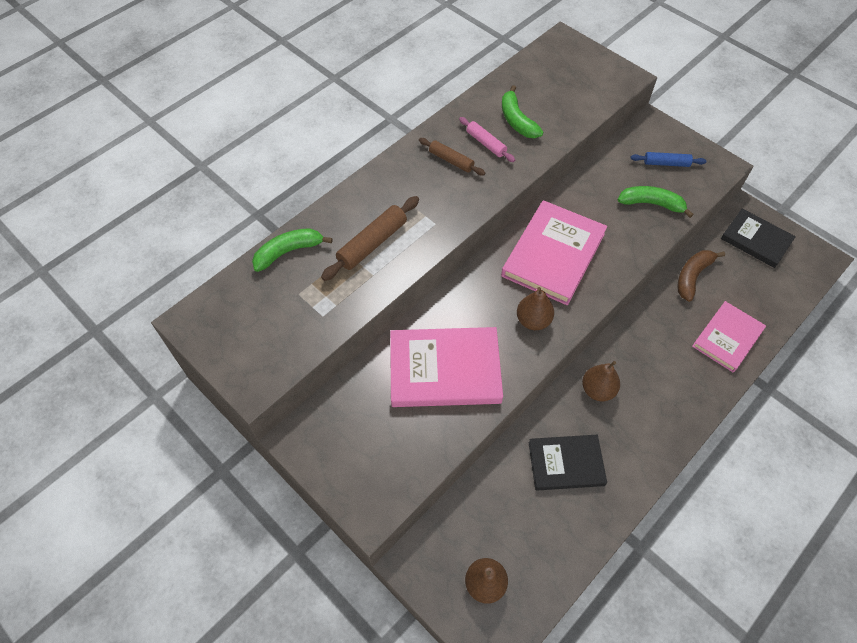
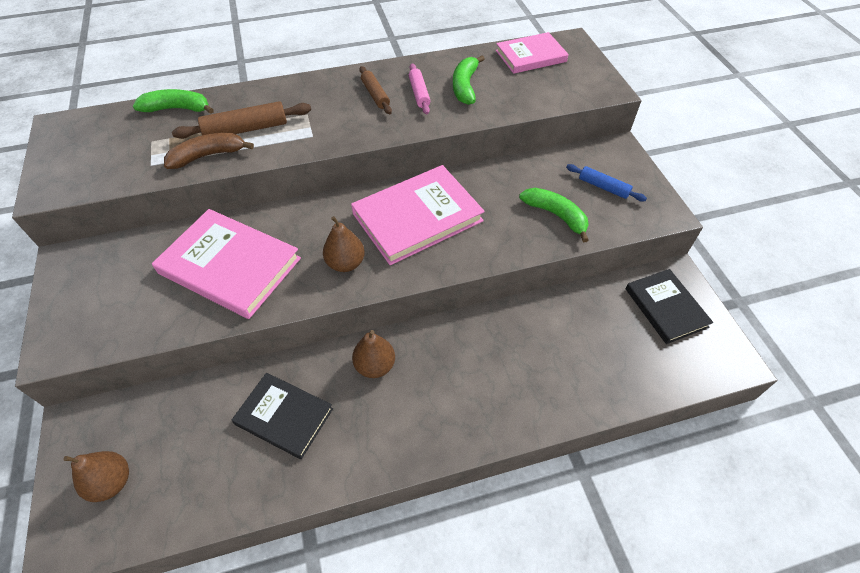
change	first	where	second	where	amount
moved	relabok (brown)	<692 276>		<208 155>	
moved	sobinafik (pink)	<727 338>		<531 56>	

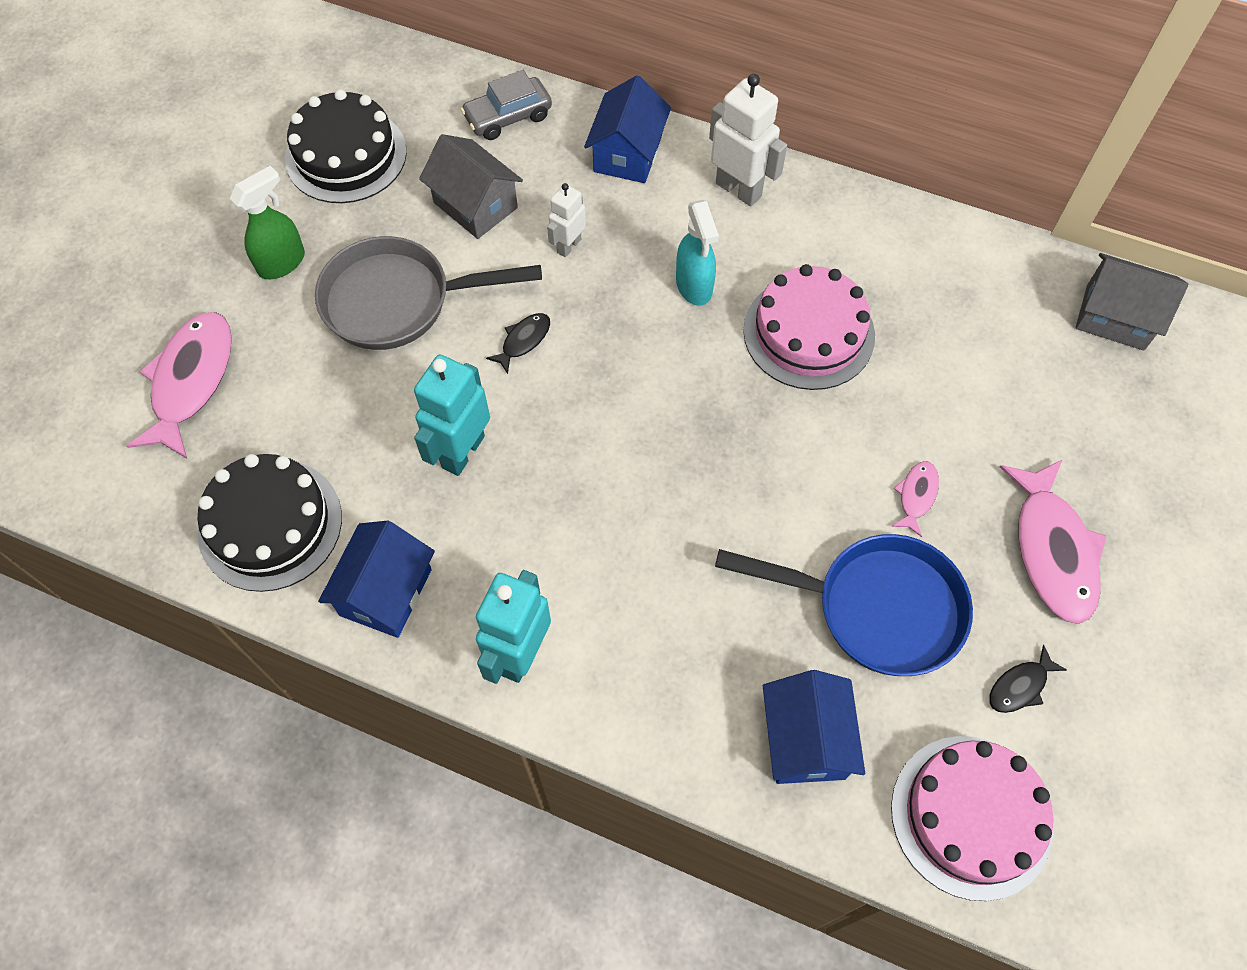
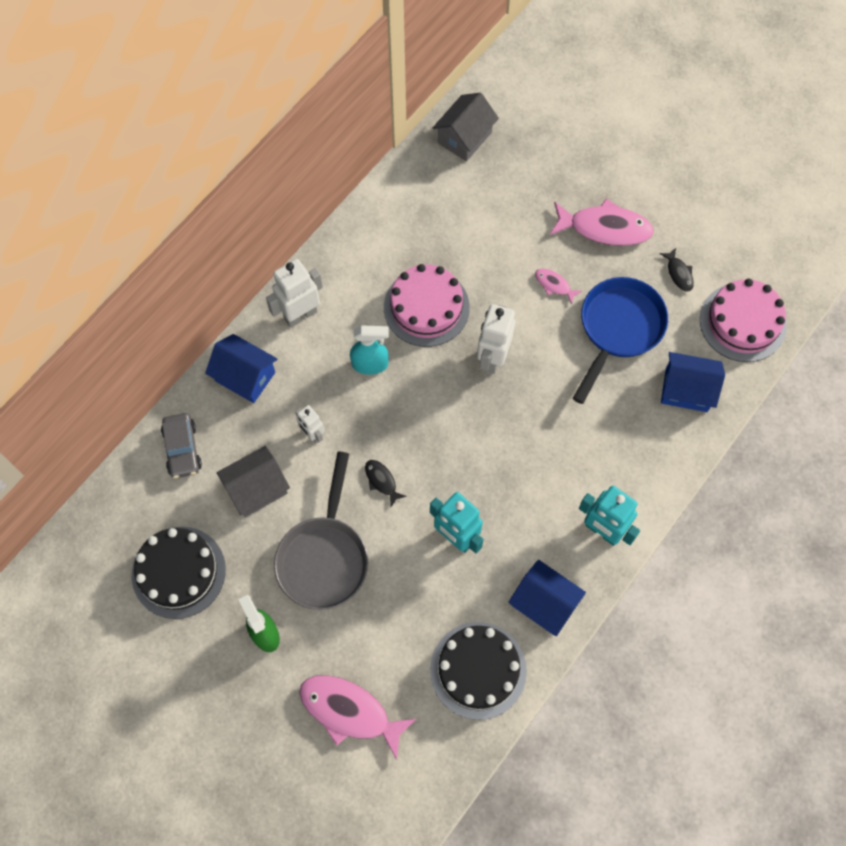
change	first	where	second	where	amount
added			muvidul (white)	<492 358>	

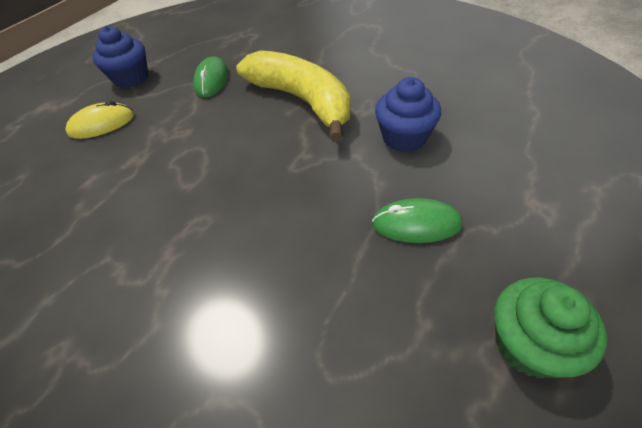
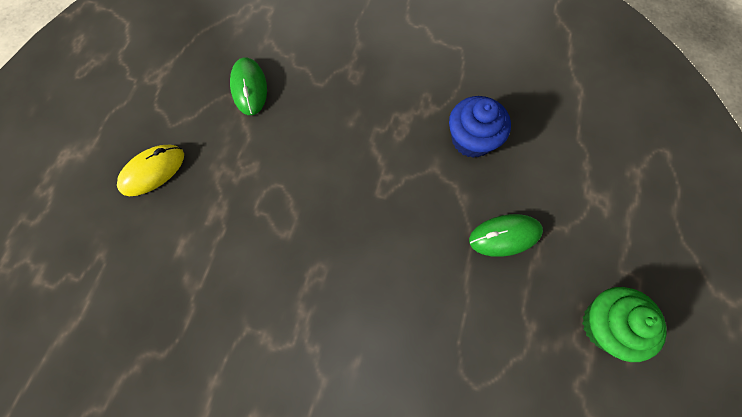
change	first	where	second	where	amount
removed	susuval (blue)	<131 78>			
removed	relabok (yellow)	<302 101>			

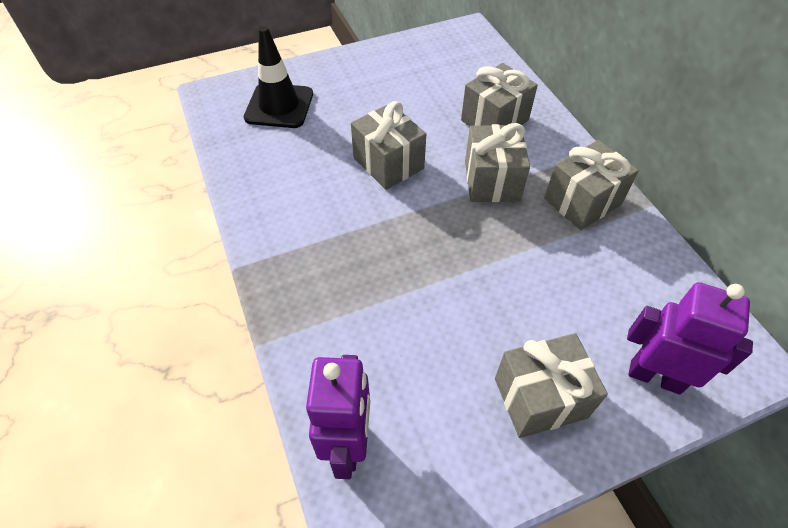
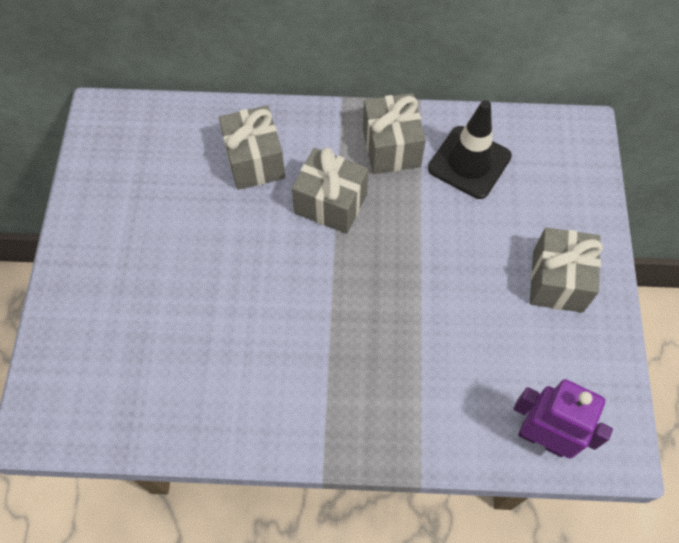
change	first	where	second	where	amount
moved	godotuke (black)	<279 106>		<469 162>	
removed	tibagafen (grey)	<388 163>			
removed	muvidul (purple)	<655 376>			

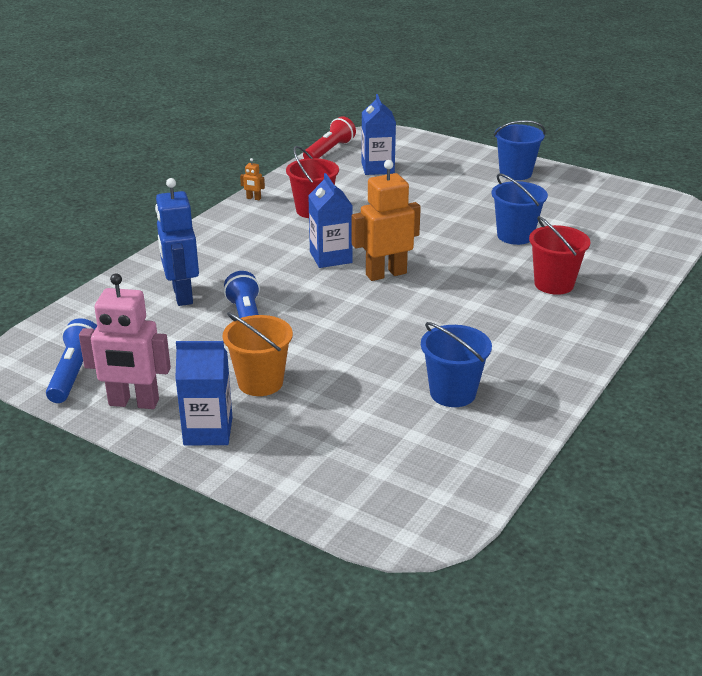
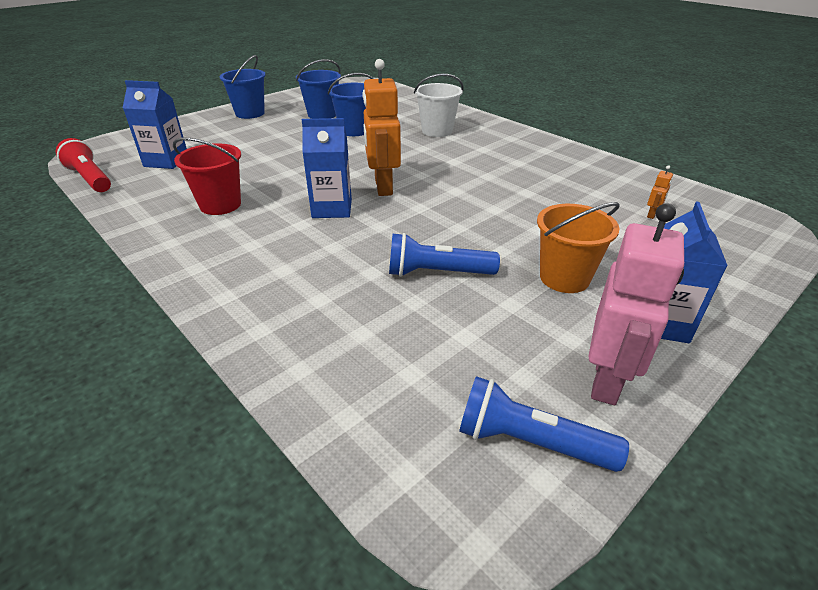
change	first	where	second	where	amount
removed	muvidul (blue)	<182 295>			
moved	muvidul (orange)	<253 198>		<652 214>	
moved	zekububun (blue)	<452 393>		<322 114>	
recoloured	zekububun (red)	<554 284>	zekububun (white)	<437 131>	

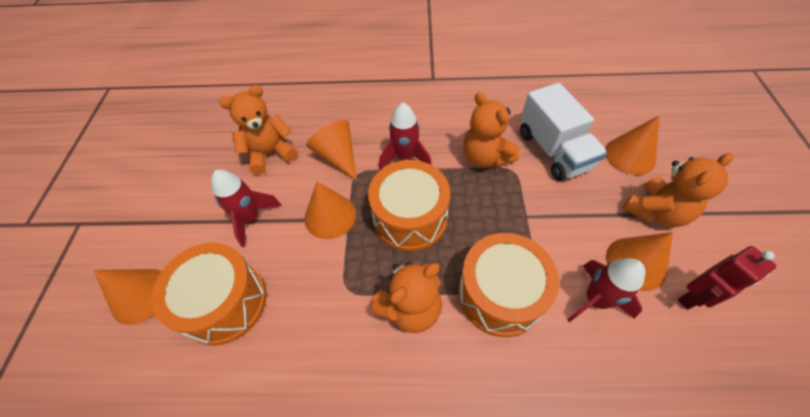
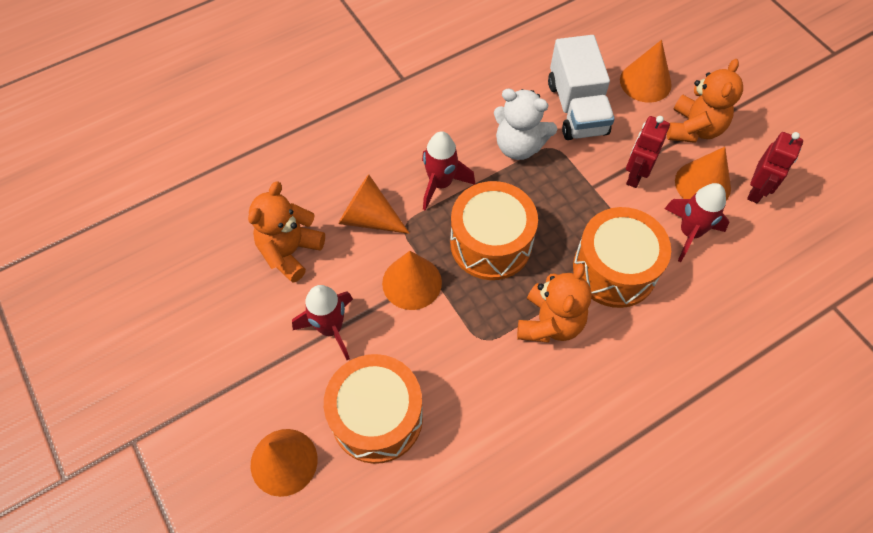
change	first	where	second	where	amount
recoloured	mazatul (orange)	<485 157>	mazatul (white)	<519 146>	
turned	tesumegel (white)	<553 150>		<577 108>	45 degrees clockwise
added			muvidul (red)	<635 175>	

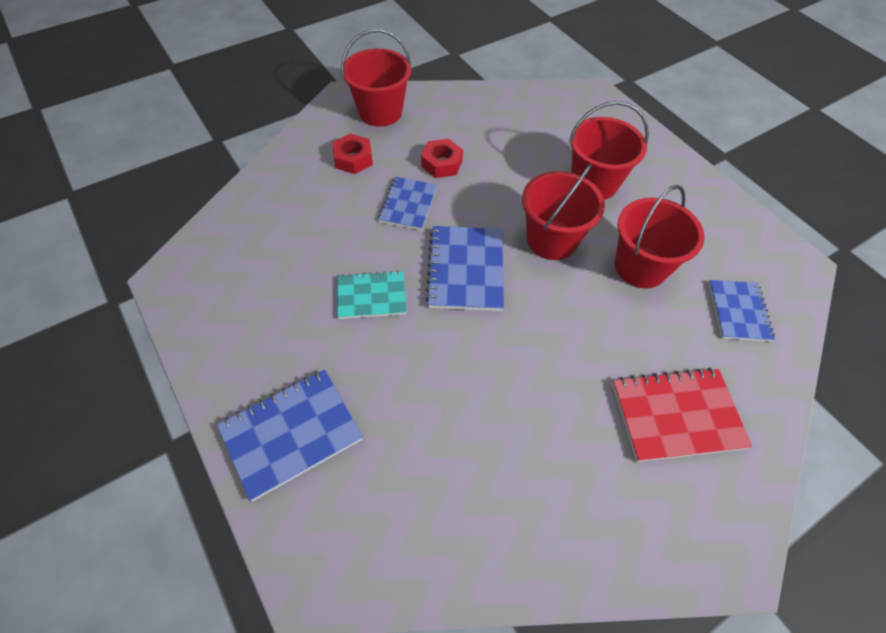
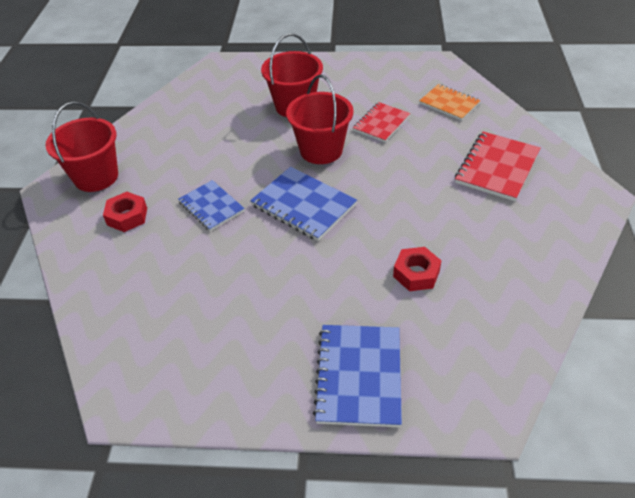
change	first	where	second	where	amount
removed	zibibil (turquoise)	<371 296>			
moved	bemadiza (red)	<441 163>		<416 274>	
replaced	zekububun (red)	<640 267>	zibibil (red)	<381 123>	
recoloured	zibibil (blue)	<738 311>	zibibil (orange)	<449 103>	

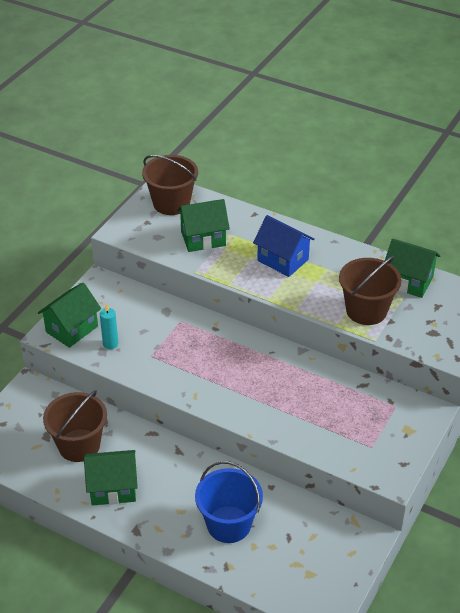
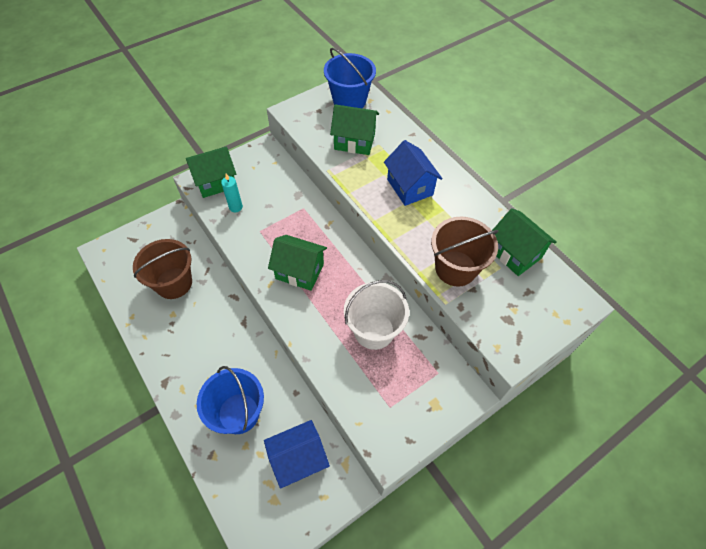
change	first	where	second	where	amount
moved	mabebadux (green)	<113 488>		<299 271>	
recoloured	zekububun (brown)	<171 203>	zekububun (blue)	<349 100>	
added			mabebadux (blue)	<298 459>	
added			zekububun (white)	<374 330>	

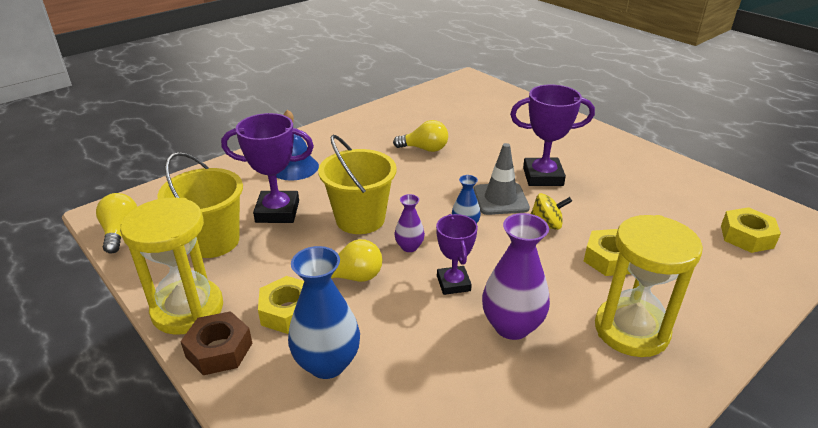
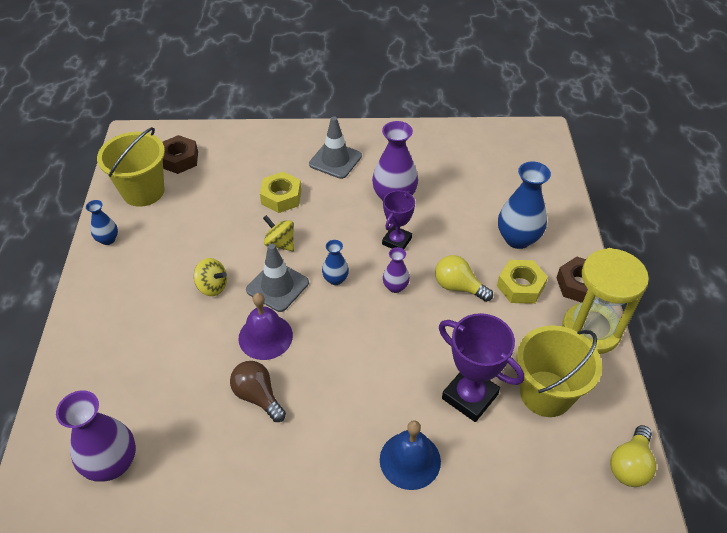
change	first	where	second	where	amount
moved	zekububun (yellow)	<360 219>		<143 191>	
recoloured	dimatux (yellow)	<424 149>	dimatux (brown)	<258 396>	
replaced	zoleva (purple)	<543 176>	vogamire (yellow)	<212 286>	
replaced	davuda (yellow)	<631 330>	godotuke (grey)	<335 160>	
recoloured	bemadiza (yellow)	<746 236>	bemadiza (brown)	<179 159>	
added			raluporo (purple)	<112 463>	
added			raluporo (blue)	<108 239>	
added			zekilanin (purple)	<265 336>	

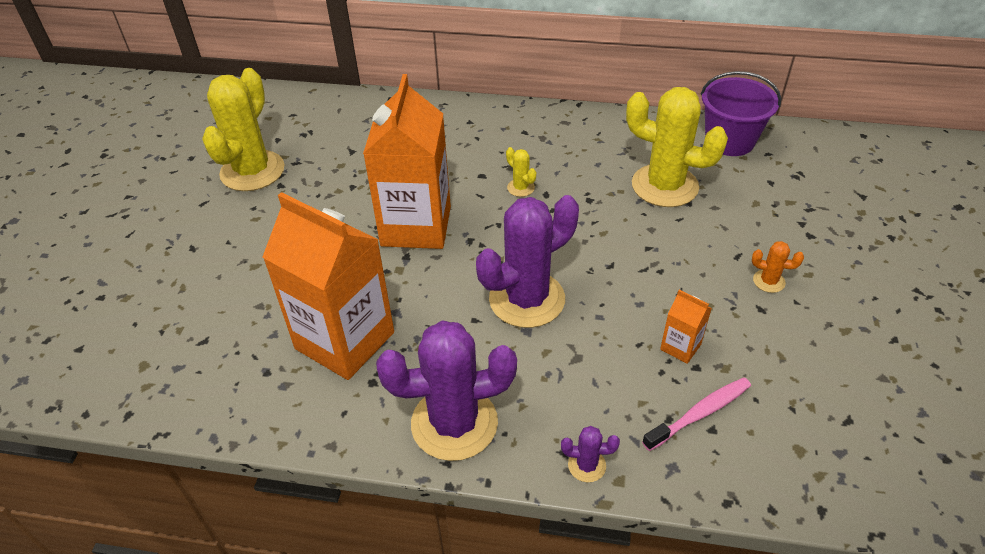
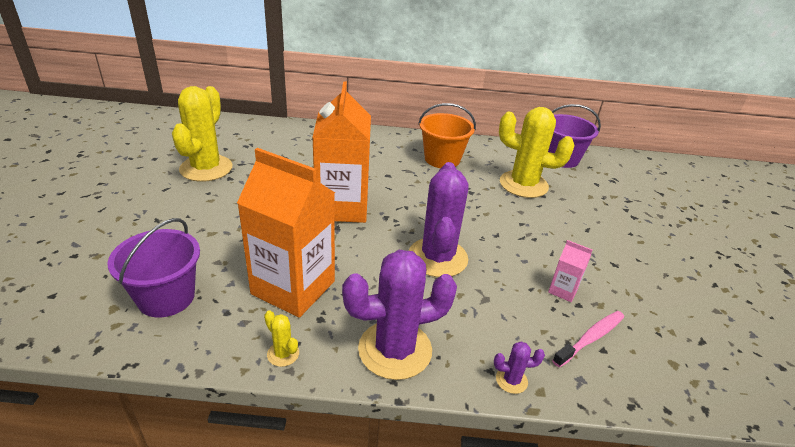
change	first	where	second	where	amount
turned	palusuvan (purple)	<527 299>		<437 257>	45 degrees counterclockwise
moved	palusuvan (yellow)	<520 188>		<283 354>	
recoloured	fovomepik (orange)	<680 347>	fovomepik (pink)	<563 290>	
removed	palusuvan (orange)	<769 281>			
added			zekububun (purple)	<166 297>	
added			zekububun (orange)	<442 159>	

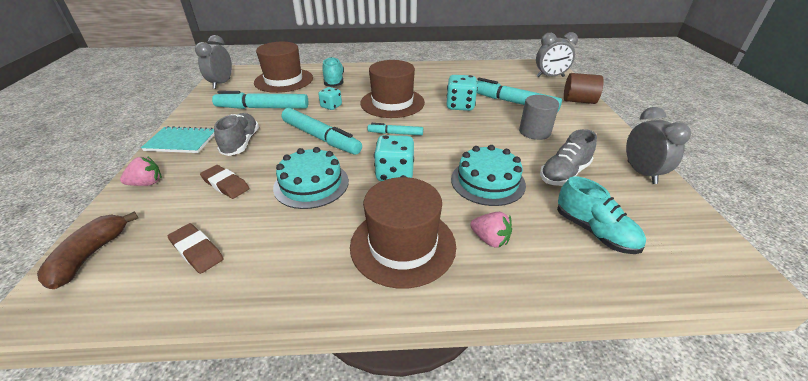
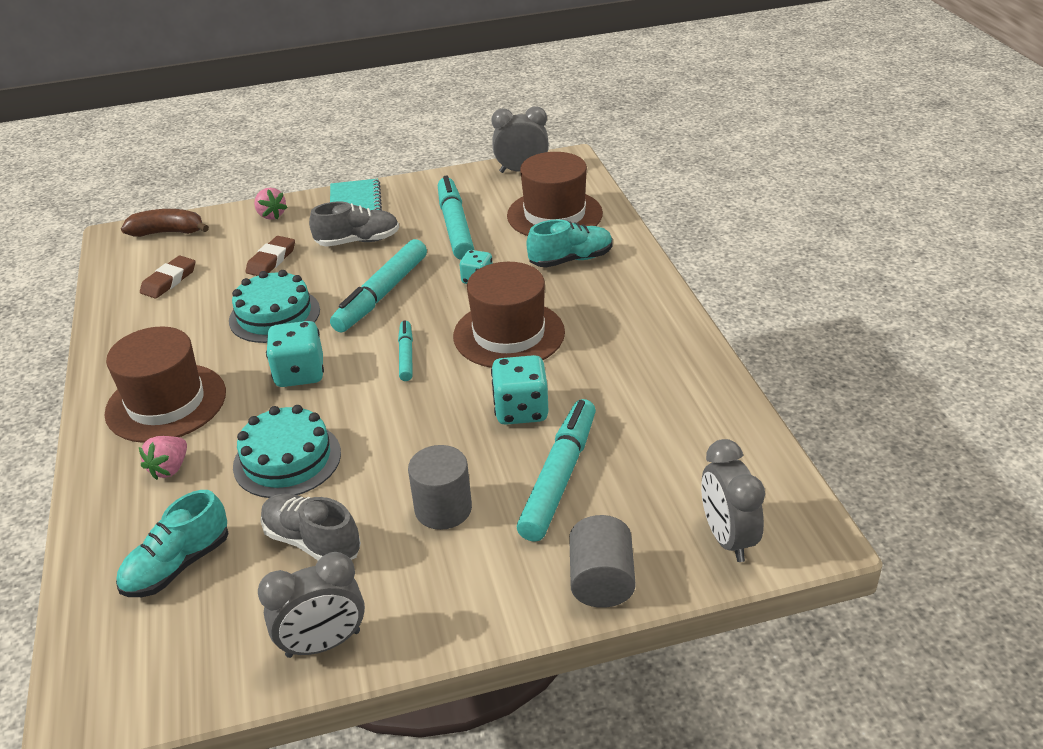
change	first	where	second	where	amount
recoloured	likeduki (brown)	<578 101>	likeduki (grey)	<601 581>	

